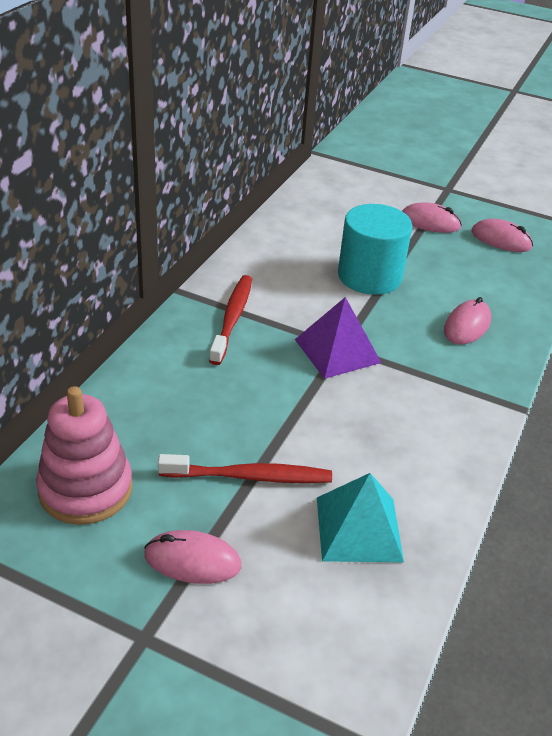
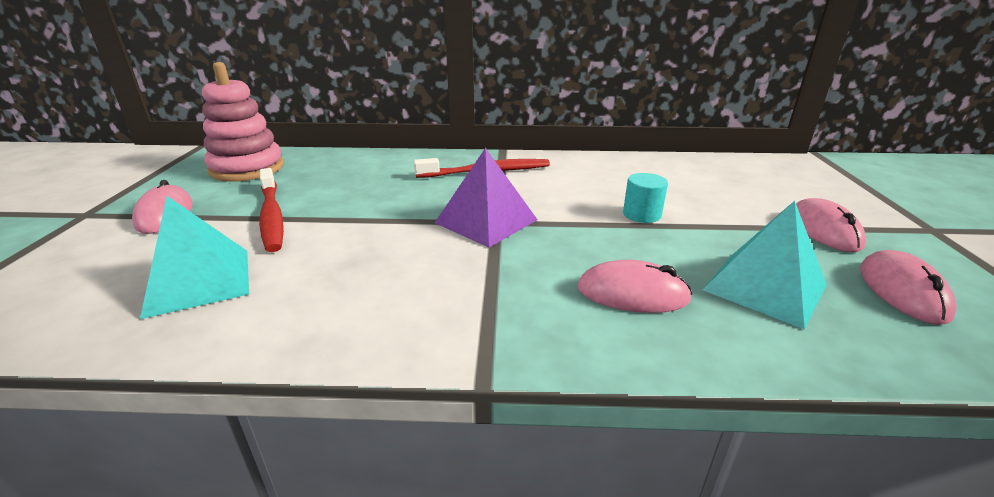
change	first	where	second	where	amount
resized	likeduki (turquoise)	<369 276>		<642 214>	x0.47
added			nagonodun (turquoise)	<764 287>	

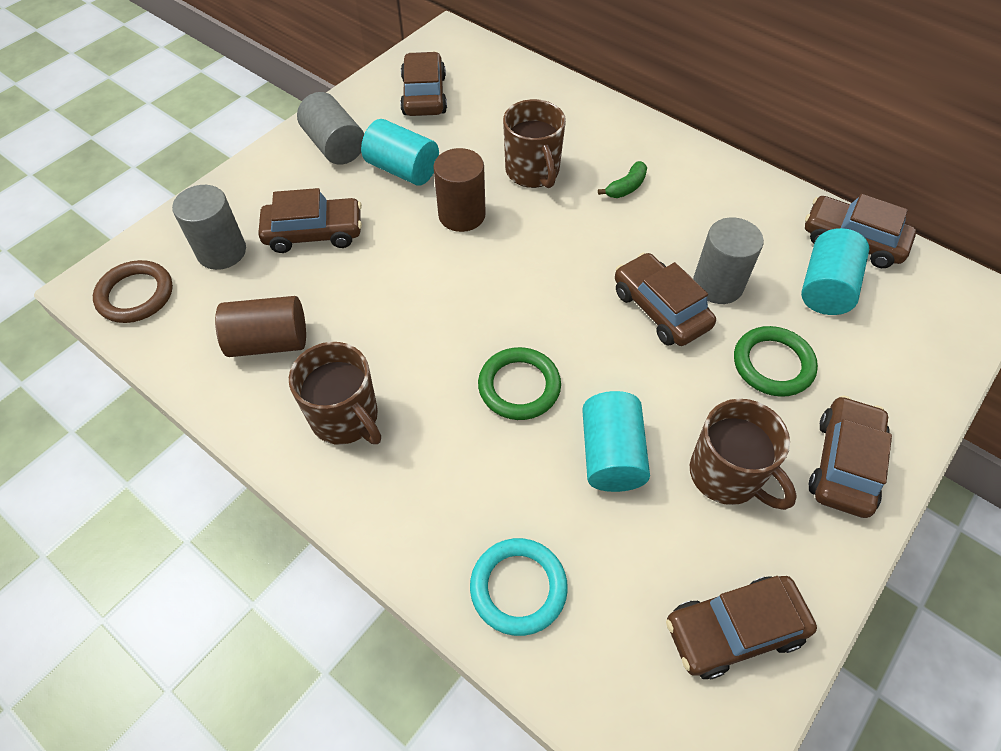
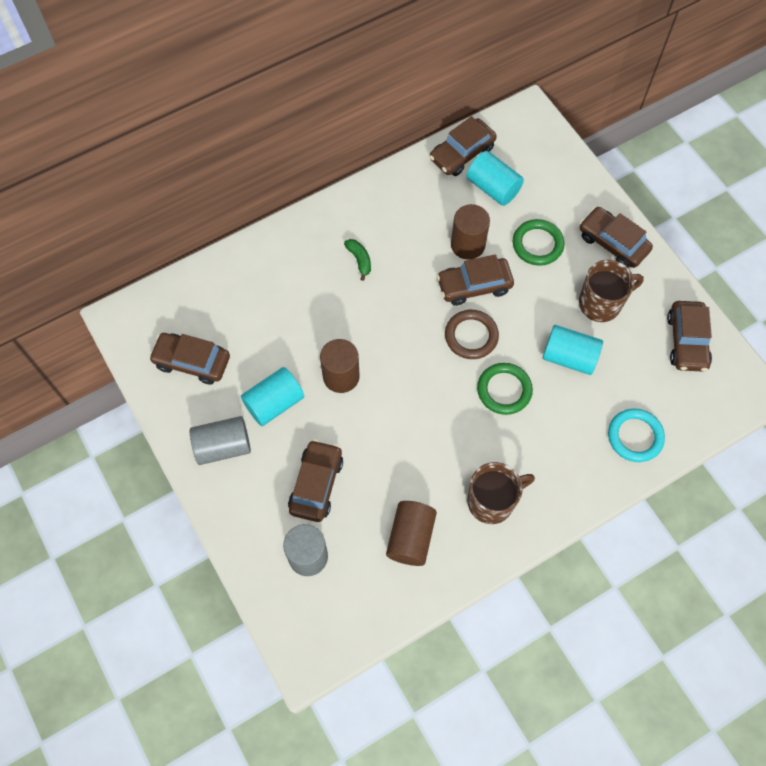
change	first	where	second	where	amount
moved	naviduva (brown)	<136 295>		<471 336>	
removed	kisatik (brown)	<533 172>			
recoloured	likeduki (grey)	<717 285>	likeduki (brown)	<467 245>	

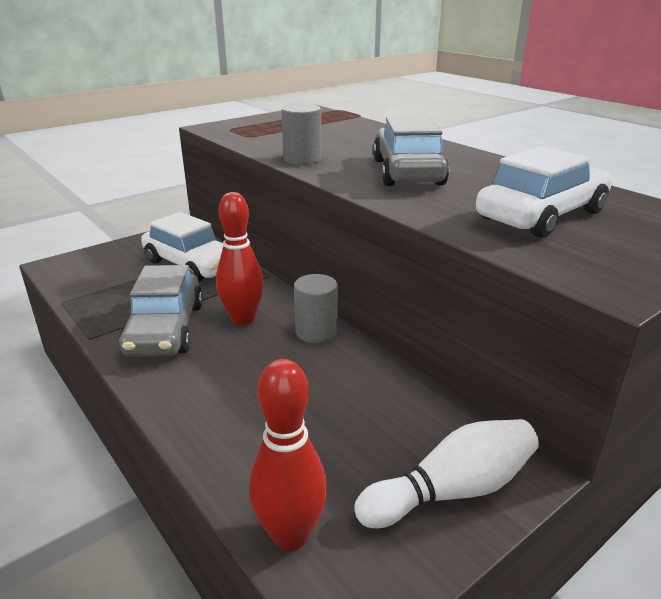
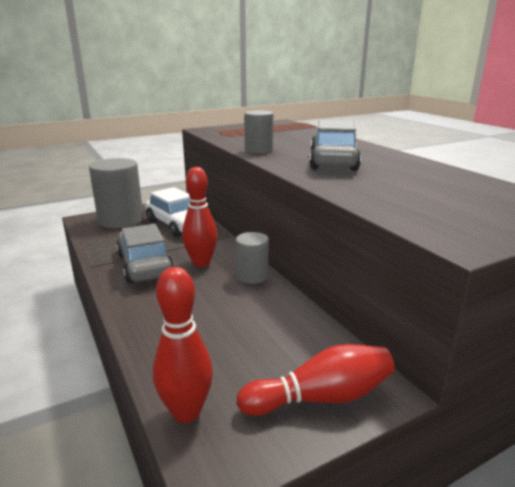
change	first	where	second	where	amount
turned	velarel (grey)	<165 329>		<144 265>	150 degrees clockwise
recoloured	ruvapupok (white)	<452 491>	ruvapupok (red)	<321 397>	
removed	velarel (white)	<541 215>			
added			likeduki (grey)	<121 220>	

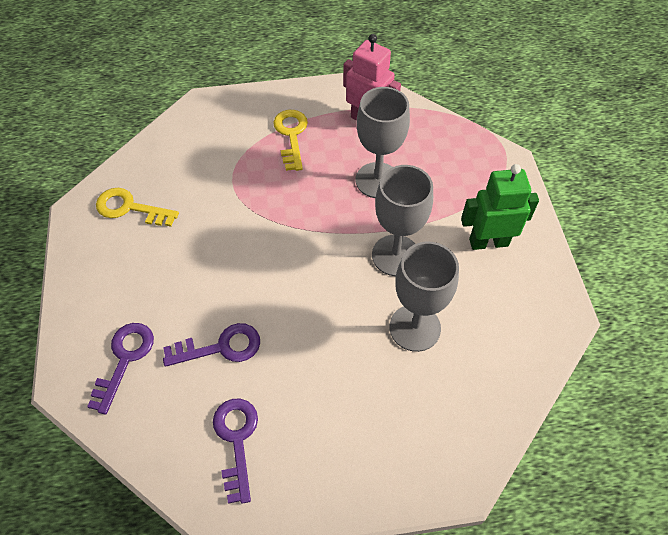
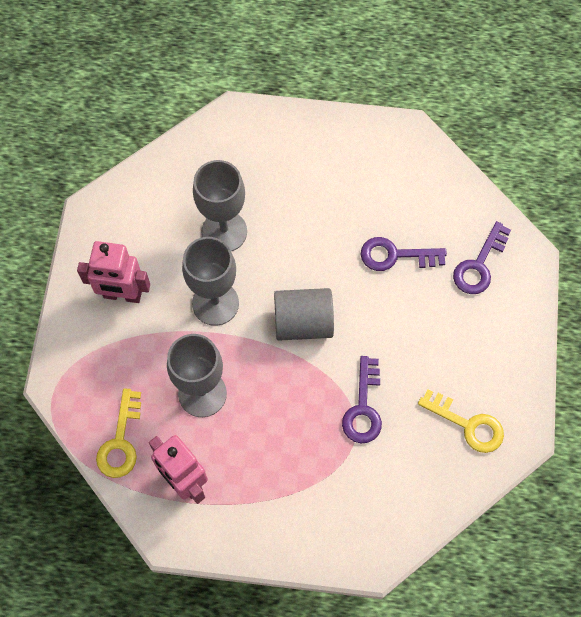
change	first	where	second	where	amount
moved	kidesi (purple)	<236 440>		<363 407>	
moved	kidesi (yellow)	<291 135>		<121 441>	
recoloured	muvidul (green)	<488 242>	muvidul (pink)	<122 295>	
added			likeduki (grey)	<303 323>	

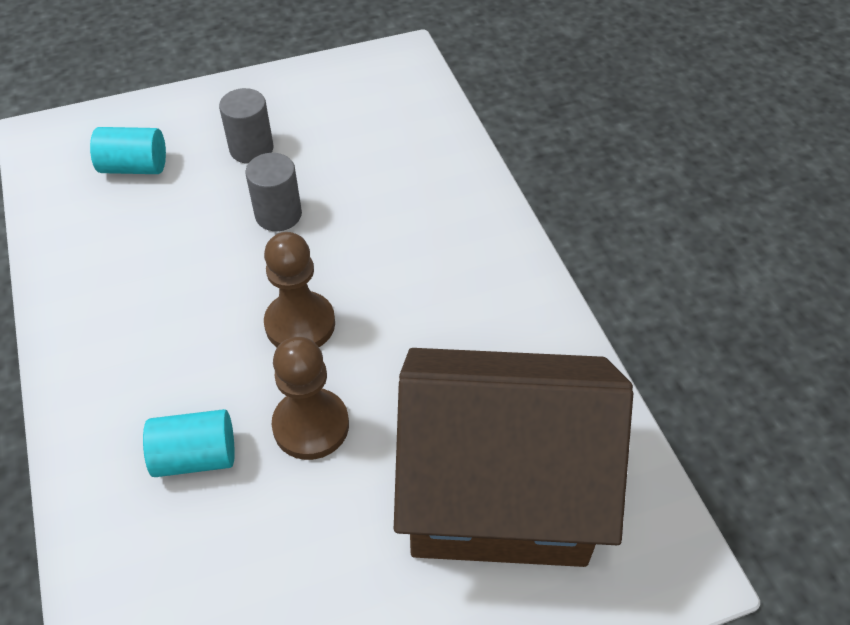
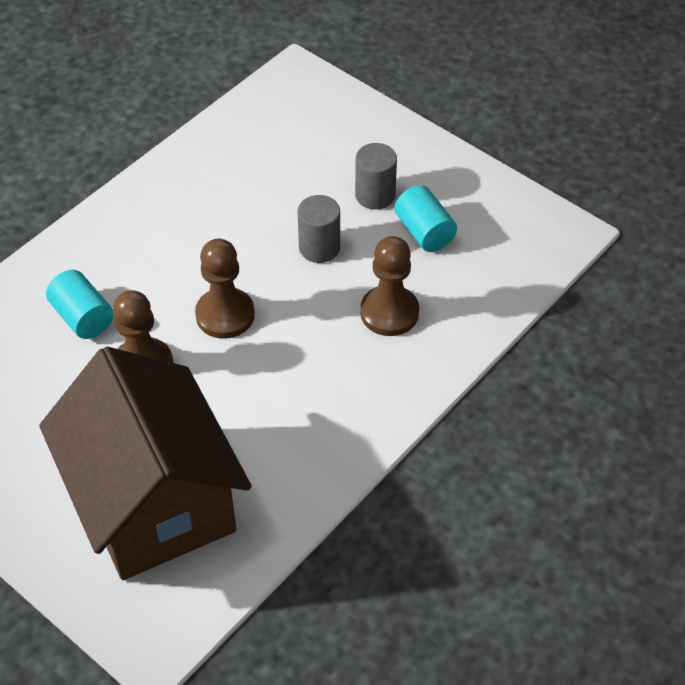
change	first	where	second	where	amount
moved	likeduki (turquoise)	<134 167>		<424 232>	
added			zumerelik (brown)	<389 312>	

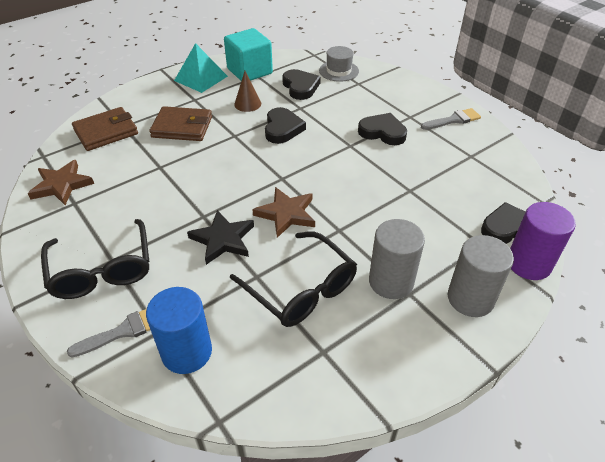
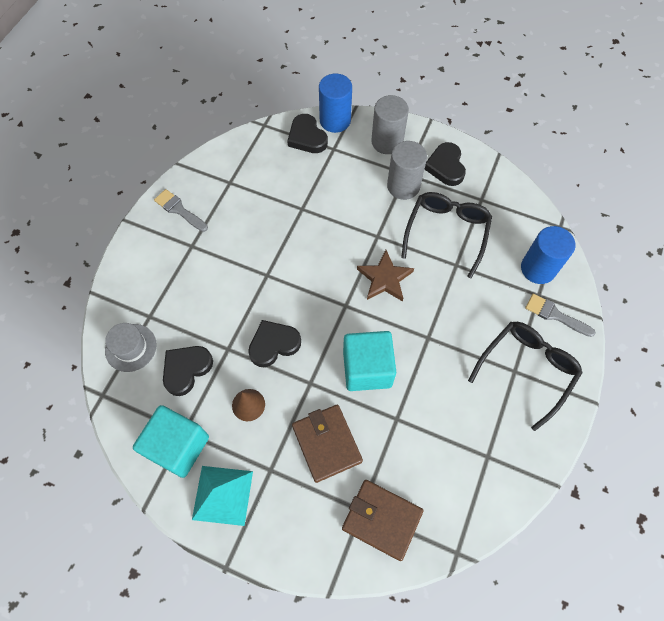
change	first	where	second	where	amount
removed	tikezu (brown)	<62 185>			
removed	tikezu (black)	<223 239>			
moved	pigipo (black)	<382 132>		<445 166>	
recoloured	likeduki (purple)	<528 263>	likeduki (blue)	<335 120>	
added			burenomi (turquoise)	<367 368>	

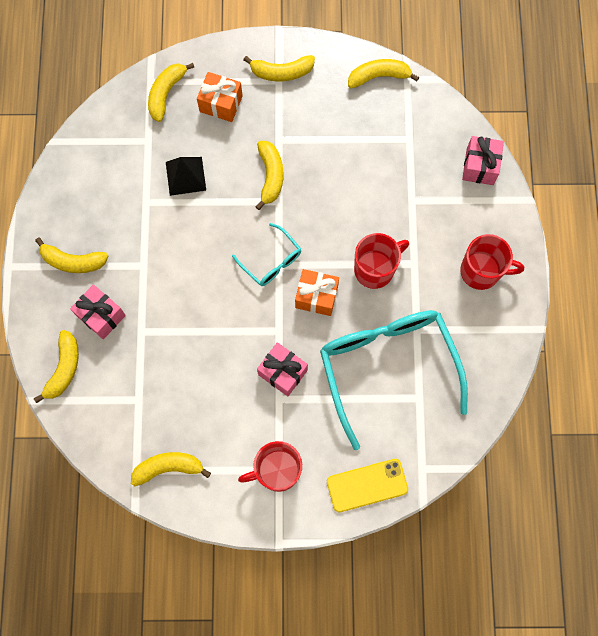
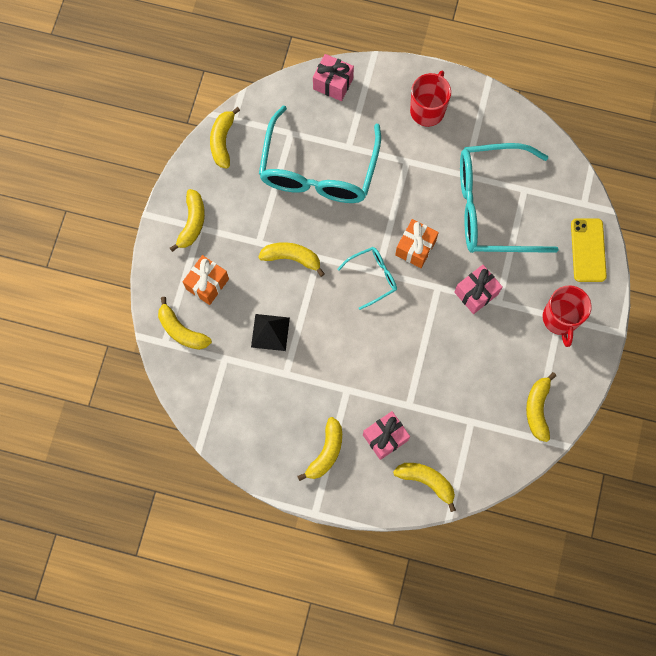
change	first	where	second	where	amount
removed	kisatik (red)	<375 269>			
added			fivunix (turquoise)	<318 169>	

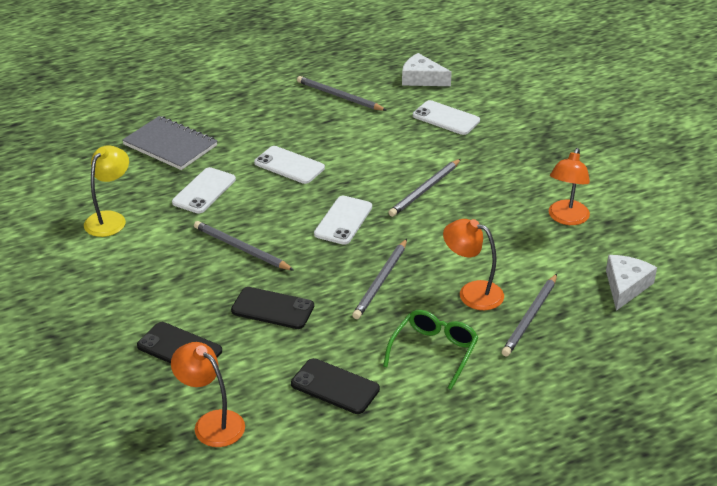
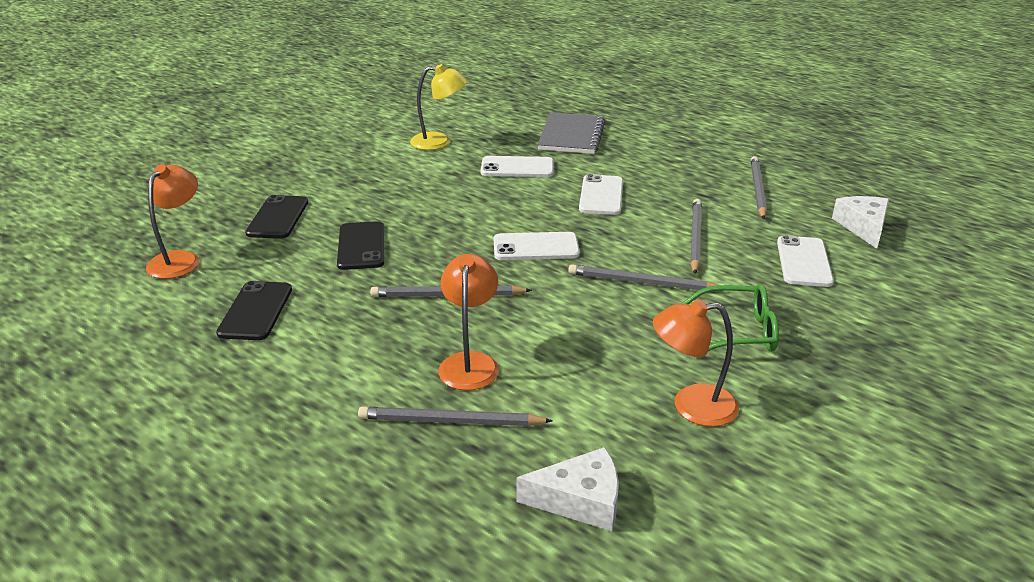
change	first	where	second	where	amount
moved	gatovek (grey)	<241 248>		<695 237>	
moved	fivunix (green)	<434 352>		<738 331>	

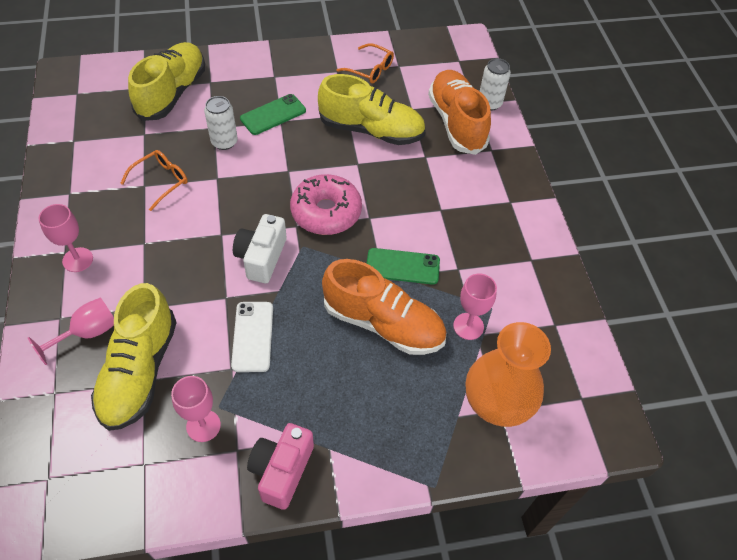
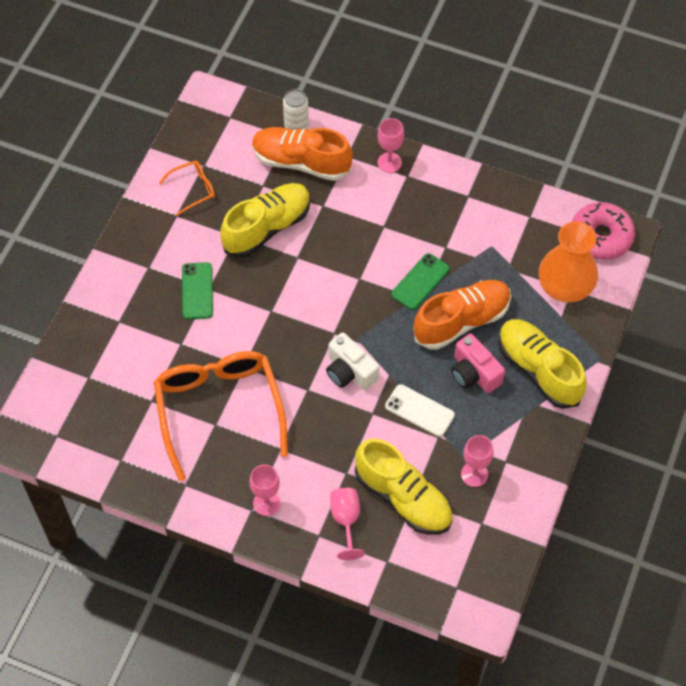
change	first	where	second	where	amount
resized	fivunix (orange)	<161 181>		<219 410>	x2.25
moved	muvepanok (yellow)	<172 93>		<538 370>	
removed	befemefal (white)	<224 142>			
moved	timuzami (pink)	<282 470>		<474 373>	
moved	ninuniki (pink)	<326 212>		<601 237>	
moved	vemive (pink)	<468 326>		<389 162>	

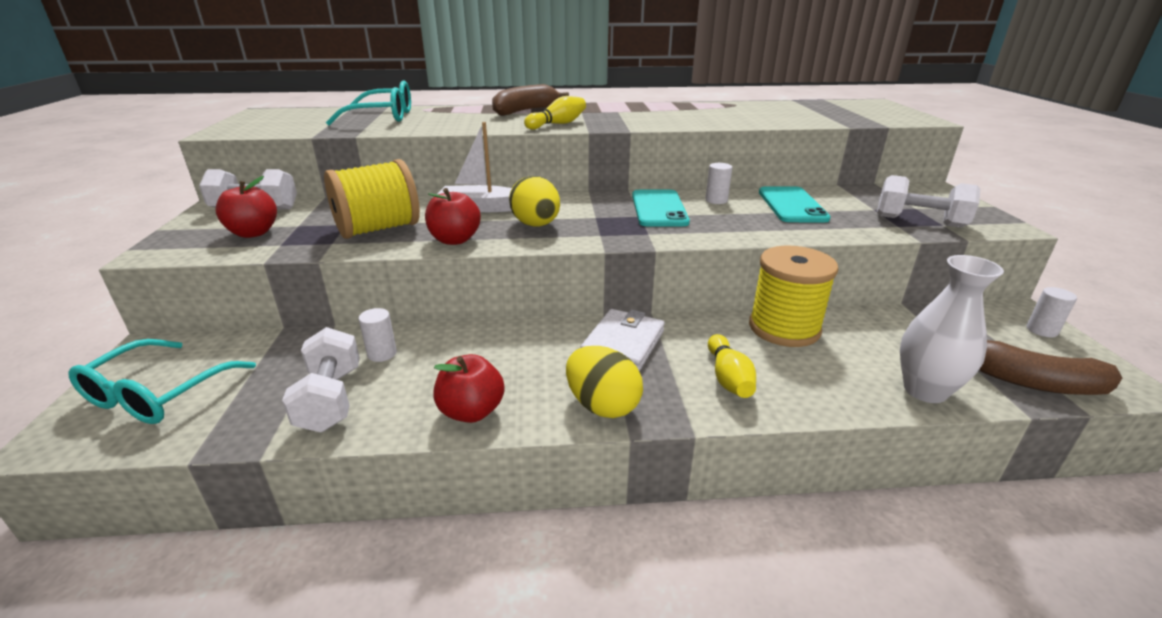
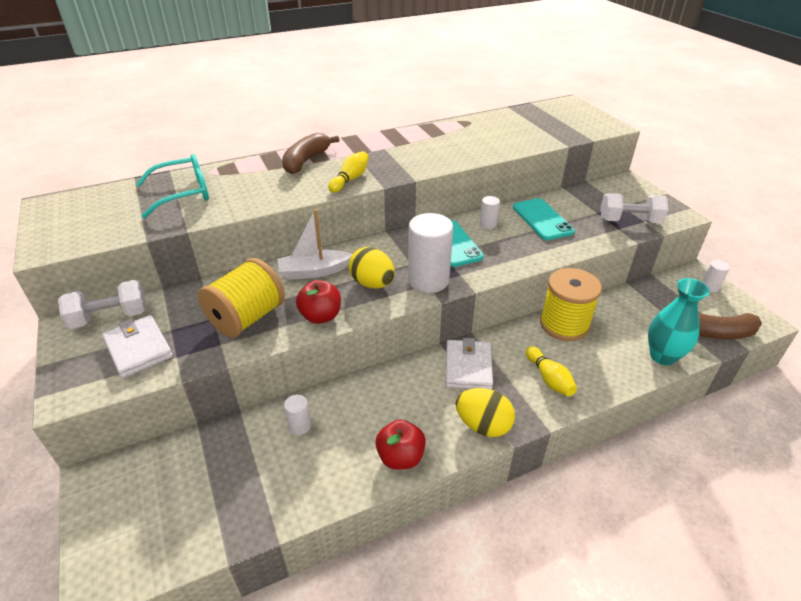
change	first	where	second	where	amount
removed	fivunix (turquoise)	<158 394>			
replaced	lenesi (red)	<253 233>	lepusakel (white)	<138 349>	
removed	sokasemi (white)	<331 399>			
recoloured	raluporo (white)	<925 390>	raluporo (turquoise)	<662 356>	
added			likeduki (white)	<428 280>	

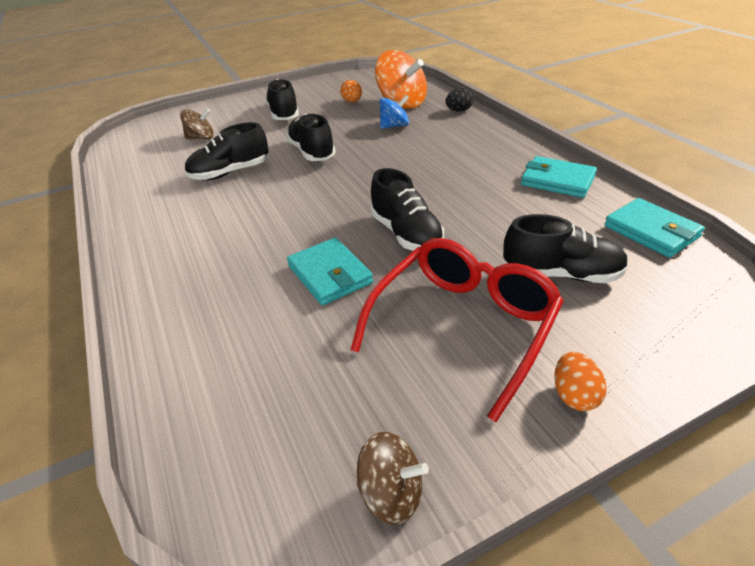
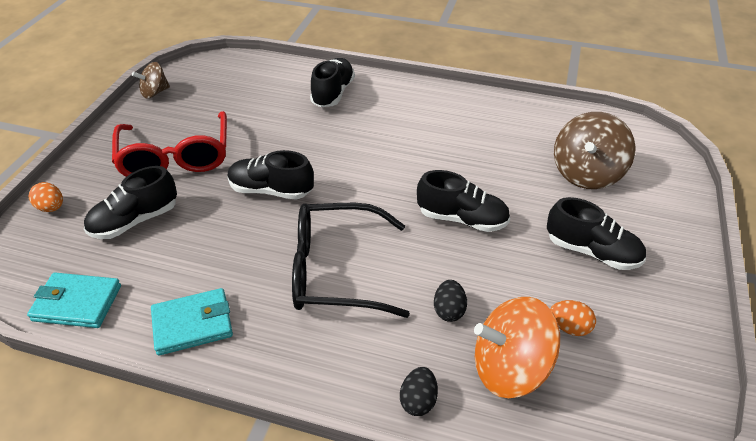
change	first	where	second	where	amount
resized	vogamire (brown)	<201 138>		<586 173>	x1.75
moved	muvepanok (black)	<230 173>		<333 93>	
removed	lepusakel (turquoise)	<330 274>			
replaced	vogamire (blue)	<394 126>	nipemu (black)	<449 310>	
moved	nipemu (orange)	<574 395>		<51 208>	
added			fivunix (black)	<336 271>	

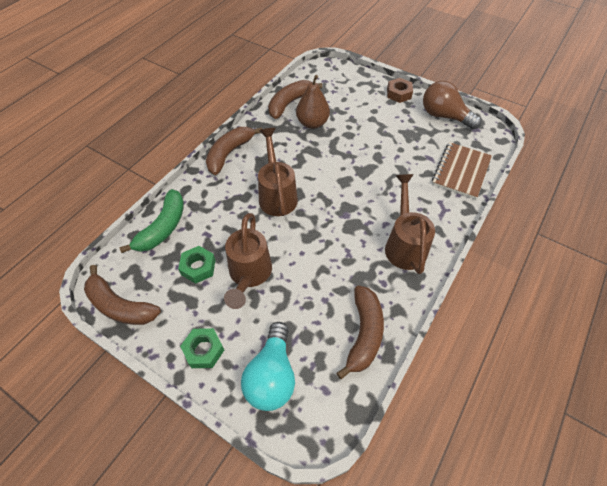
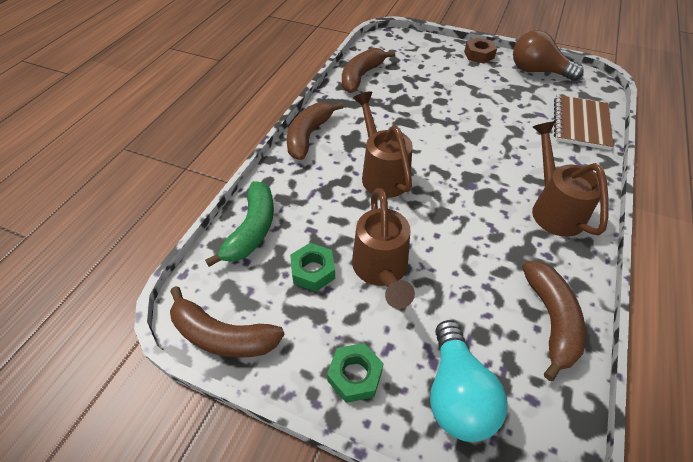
change	first	where	second	where	amount
removed	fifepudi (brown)	<312 123>			

